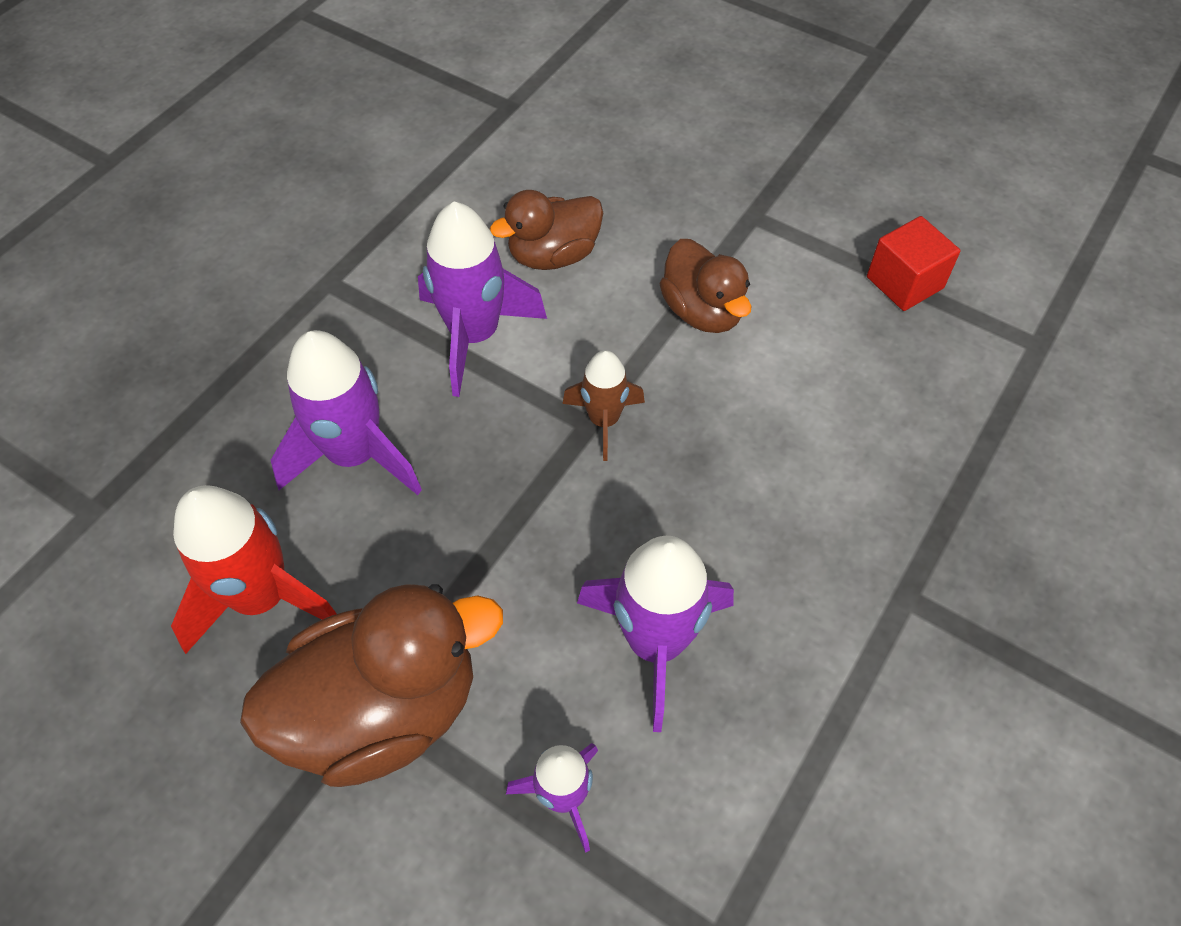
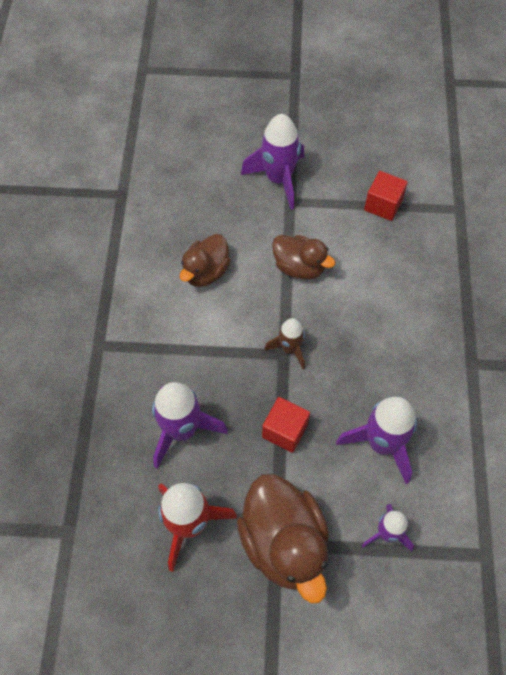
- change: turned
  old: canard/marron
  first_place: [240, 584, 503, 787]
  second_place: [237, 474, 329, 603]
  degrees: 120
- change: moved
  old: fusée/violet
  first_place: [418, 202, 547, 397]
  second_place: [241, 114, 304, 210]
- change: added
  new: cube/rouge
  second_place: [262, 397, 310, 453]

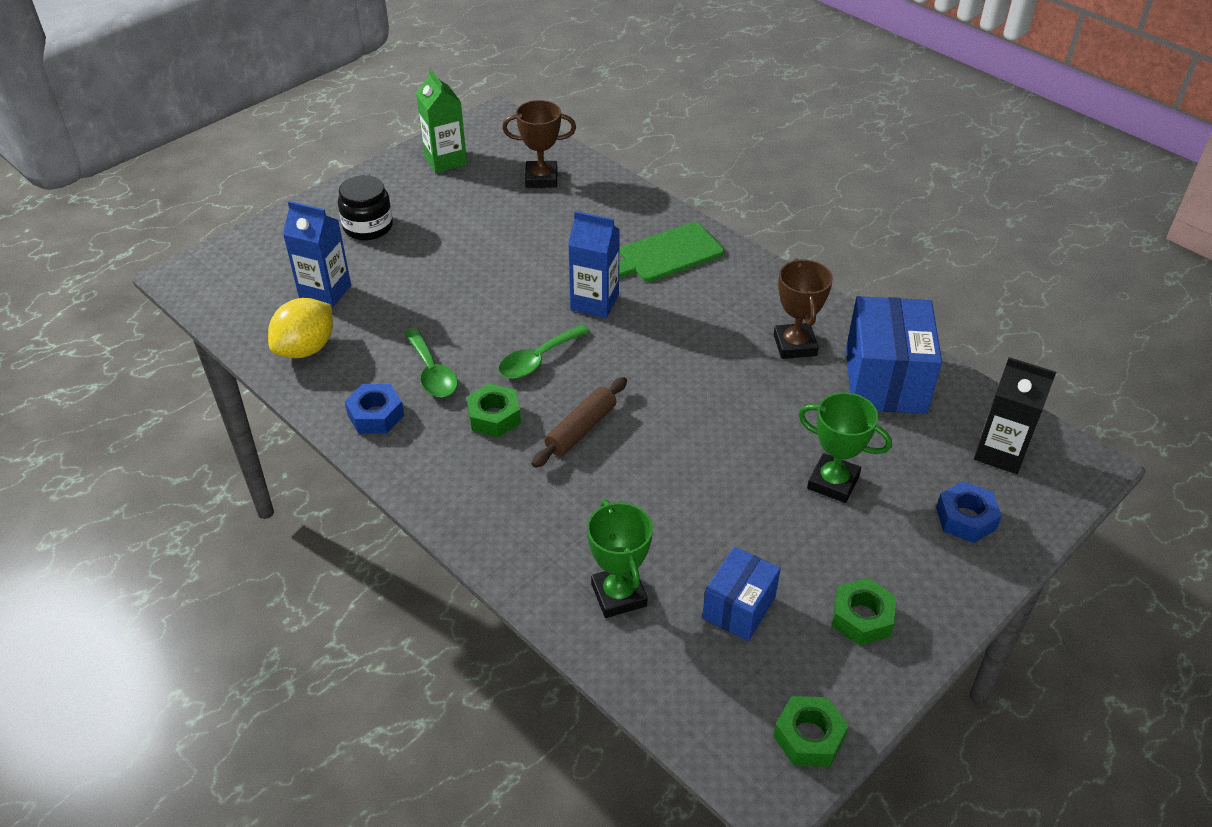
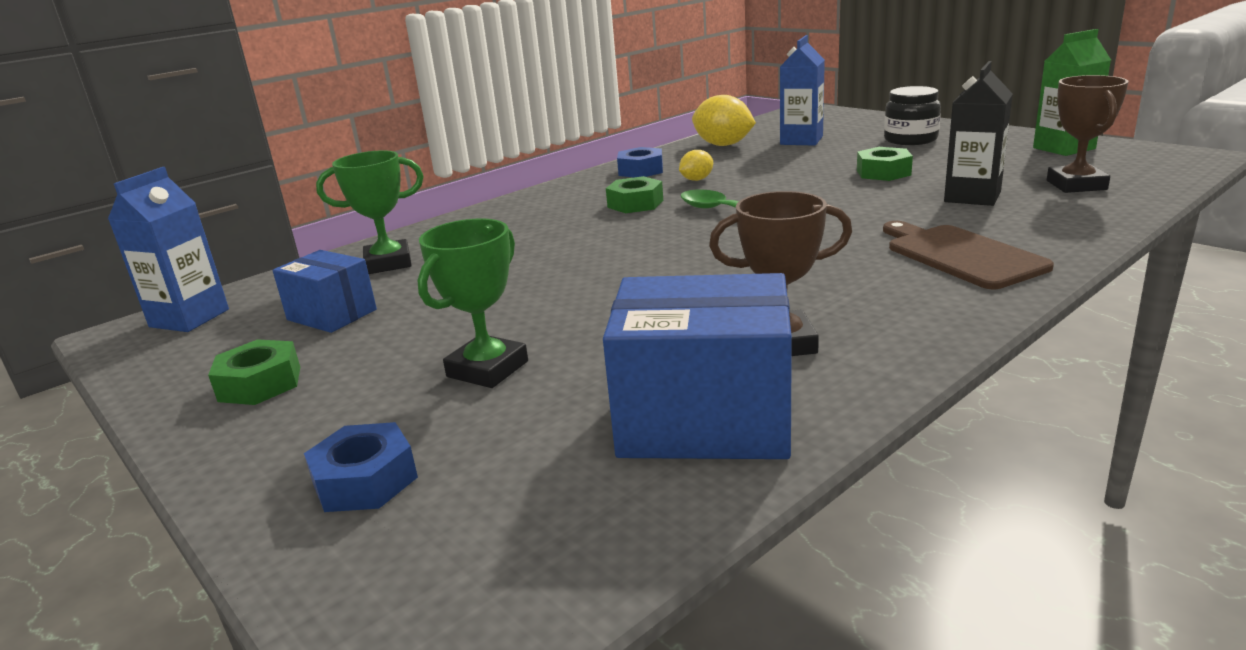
- change: moved
  old: brique de lait/bleu
  first_place: [568, 211, 620, 318]
  second_place: [108, 167, 229, 332]
- change: replaced
  old: cuillère/vert
  new: citron/jaune
  first_place: [404, 328, 458, 397]
  second_place: [679, 150, 713, 181]
- change: moved
  old: écrou/vert
  first_place: [773, 696, 849, 767]
  second_place: [857, 147, 913, 181]
- change: recoloured
  old: planche à découper/vert
  new: planche à découper/marron
  first_place: [619, 222, 724, 282]
  second_place: [883, 221, 1054, 289]
- change: moved
  old: brique de lait/noir
  first_place: [974, 357, 1056, 474]
  second_place: [944, 61, 1013, 206]
- change: removed
  old: rouleau à pâtisserie/marron
  first_place: [532, 377, 627, 468]

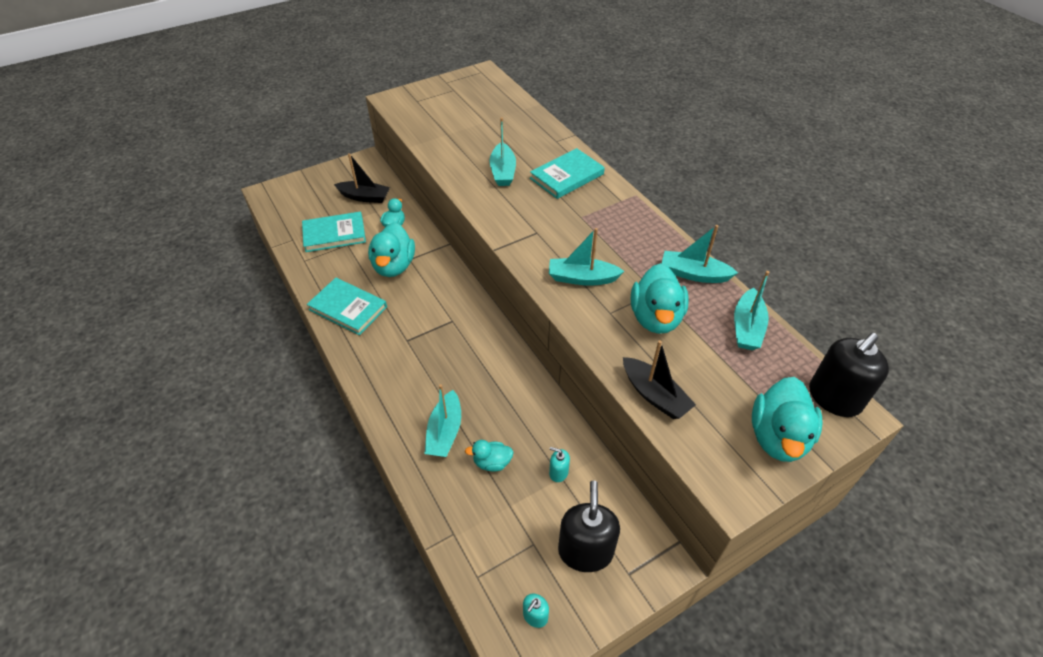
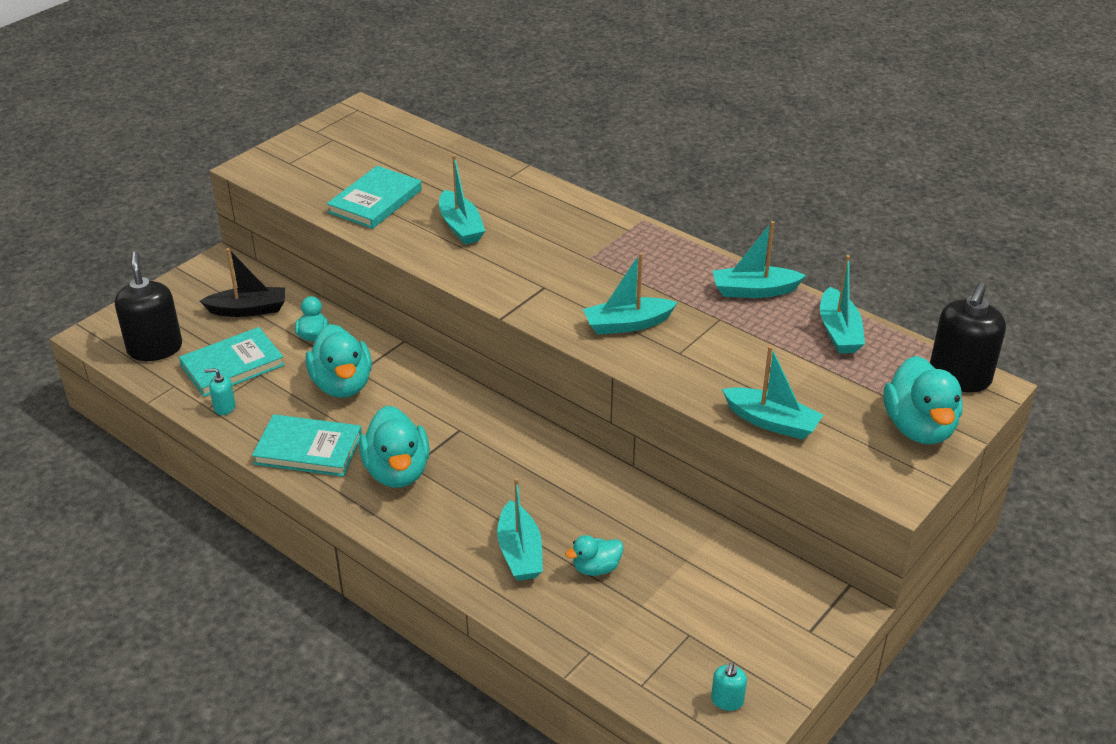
- change: moved
  old: distributeur de savon/noir
  first_place: [558, 480, 620, 572]
  second_place: [115, 252, 182, 361]
- change: moved
  old: distributeur de savon/turquoise
  first_place: [549, 447, 570, 482]
  second_place: [204, 368, 235, 415]
- change: moved
  old: livre/turquoise
  first_place: [530, 148, 605, 199]
  second_place: [327, 166, 422, 229]
- change: moved
  old: canard/turquoise
  first_place: [631, 263, 689, 334]
  second_place: [359, 406, 430, 488]
- change: recoloured
  old: bateau/noir
  new: bateau/turquoise
  first_place: [623, 340, 696, 419]
  second_place: [722, 346, 823, 440]

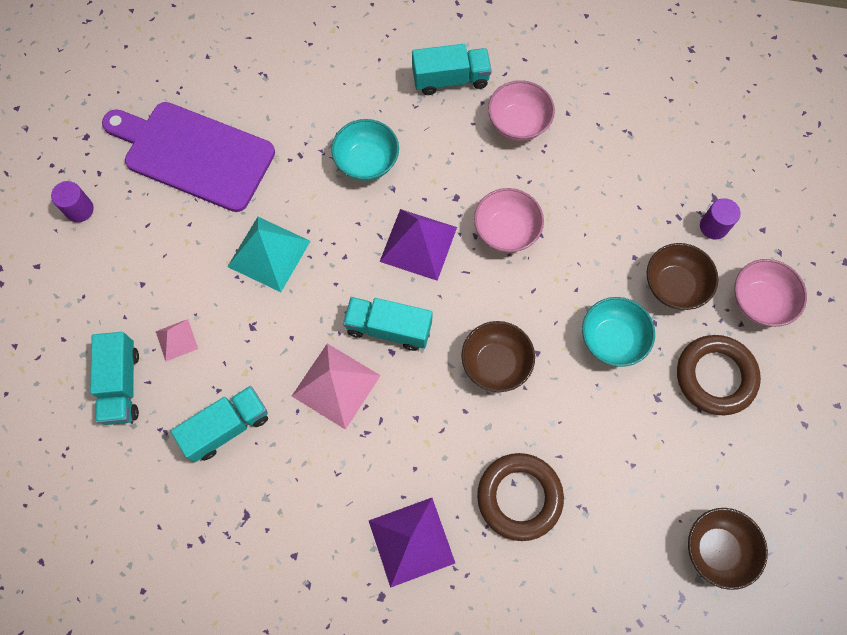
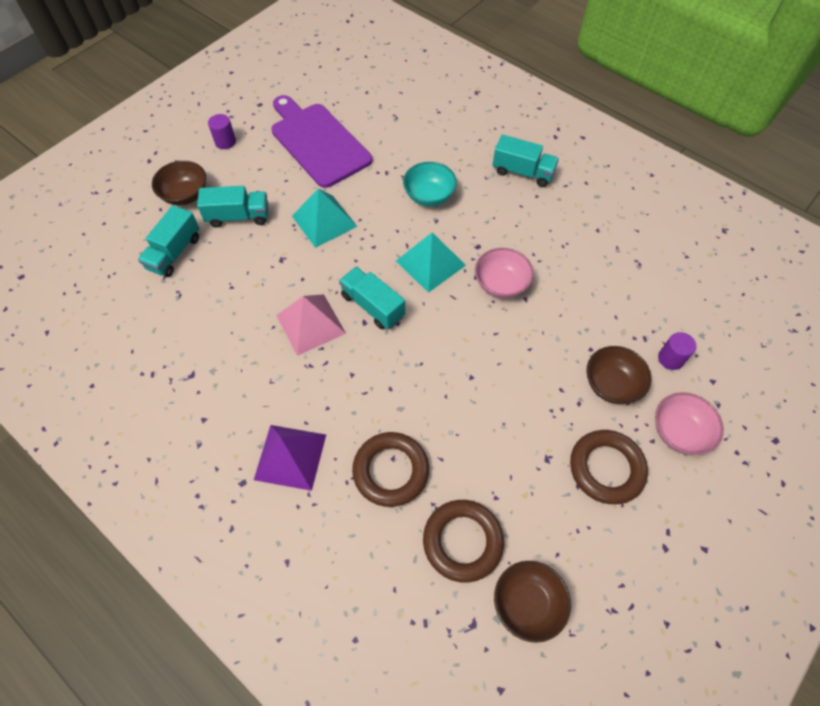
- change: moved
  old: bol/marron
  first_place: [461, 321, 535, 392]
  second_place: [152, 161, 206, 205]
- change: moved
  old: camion/turquoise
  first_place: [171, 386, 268, 462]
  second_place: [197, 186, 268, 228]
- change: recoloured
  old: pyramide/violet
  new: pyramide/turquoise
  first_place: [380, 209, 457, 281]
  second_place: [396, 232, 466, 293]
- change: added
  new: anneau/marron
  second_place: [423, 500, 504, 583]
- change: removed
  old: pyramide/rose
  first_place: [156, 319, 198, 362]
- change: removed
  old: bol/rose
  first_place: [488, 80, 555, 141]
- change: removed
  old: bol/turquoise
  first_place: [582, 297, 655, 367]

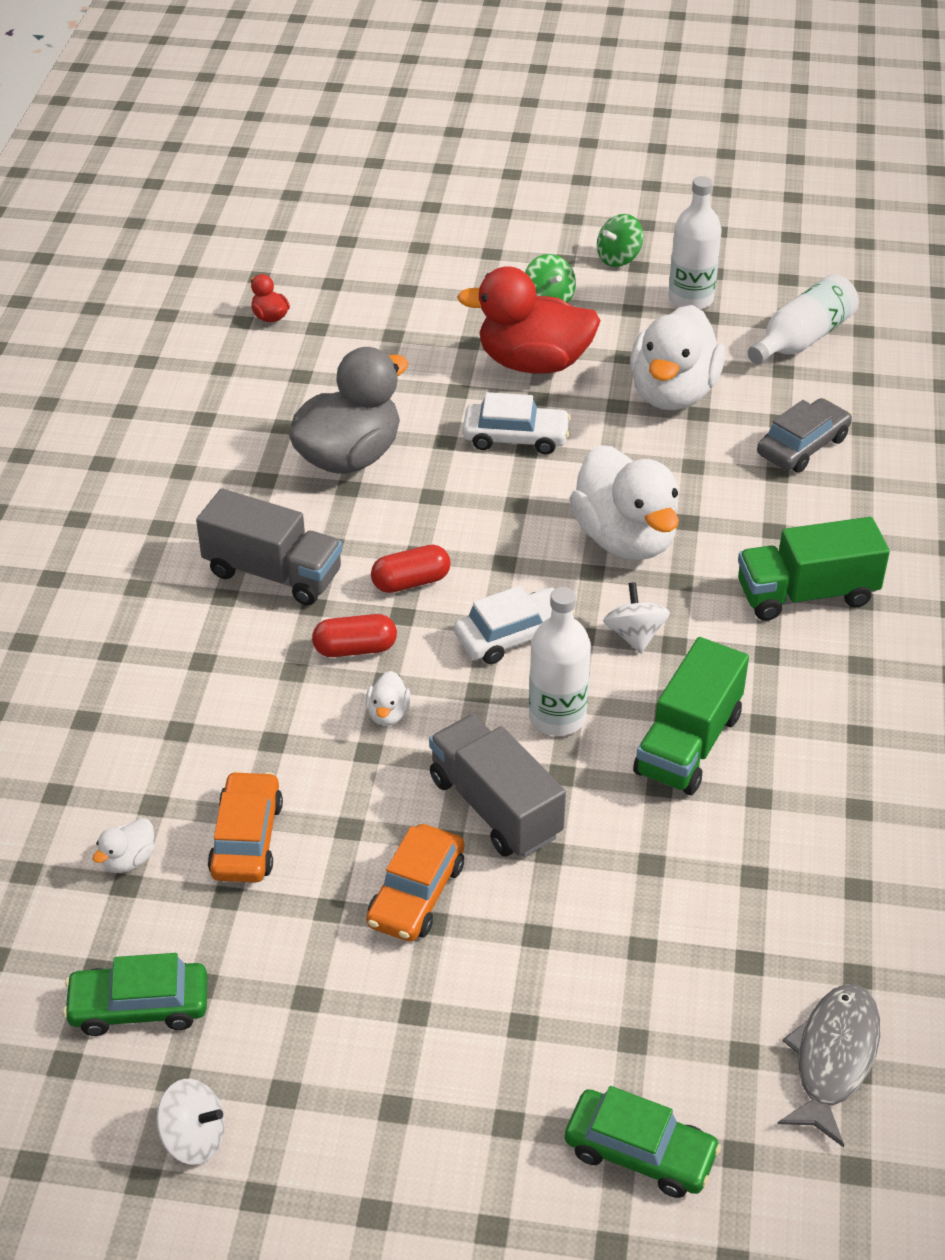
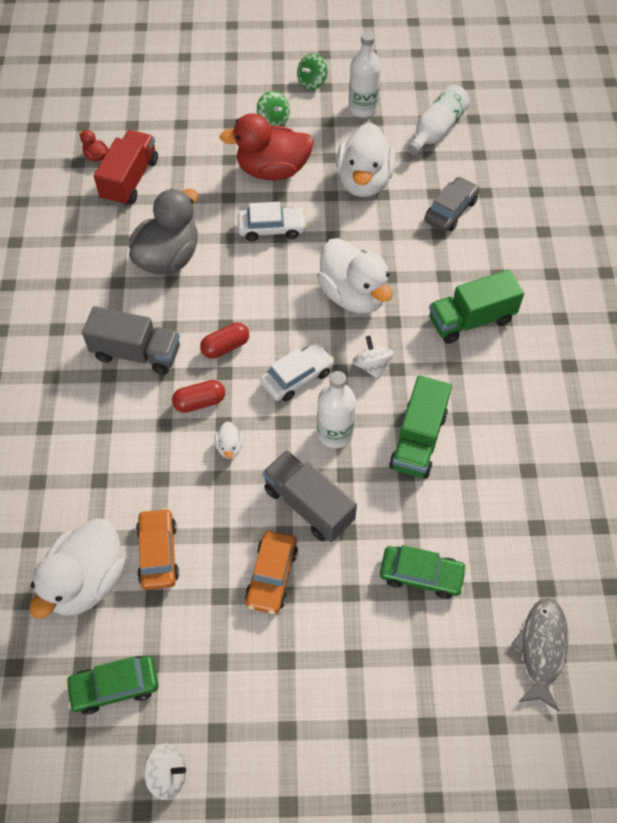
- change: resized
  old: canard/blanc
  first_place: [93, 818, 155, 873]
  second_place: [30, 518, 125, 619]
  factor: 2.46
- change: added
  new: camion/rouge
  second_place: [94, 130, 158, 206]
- change: moved
  old: voiture/vert
  first_place: [565, 1086, 721, 1198]
  second_place: [380, 545, 467, 599]

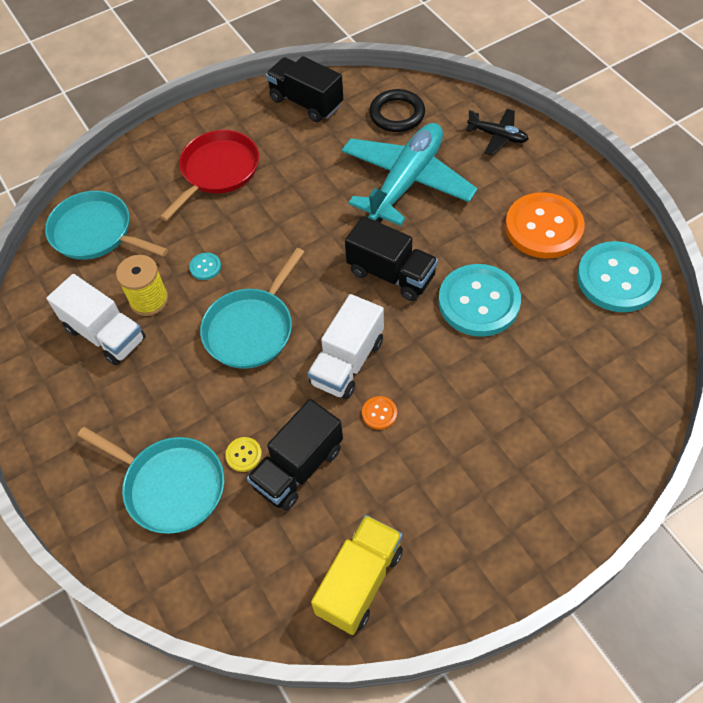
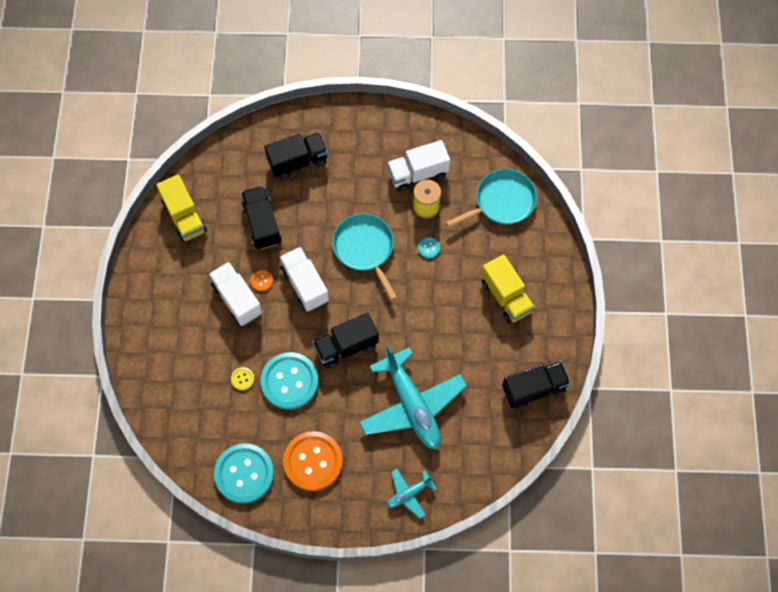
- change: added
  new: camion/blanc
  second_place: [209, 262, 262, 326]
- change: moved
  old: bouton/jaune
  first_place: [225, 437, 262, 472]
  second_place: [231, 367, 254, 390]
- change: replaced
  old: poêle/turquoise
  new: camion/noir
  first_place: [77, 427, 224, 534]
  second_place: [264, 133, 328, 179]
- change: recoloured
  old: avion/noir
  new: avion/turquoise
  first_place: [466, 109, 529, 155]
  second_place: [387, 469, 437, 519]
- change: replaced
  old: poêle/rouge
  new: camion/jaune
  first_place: [160, 130, 259, 221]
  second_place: [481, 254, 535, 323]
- change: removed
  old: anneau/noir
  first_place: [369, 89, 425, 132]

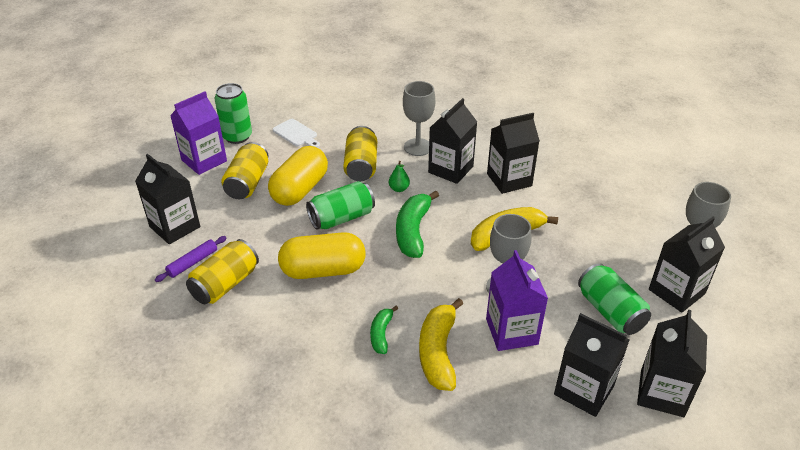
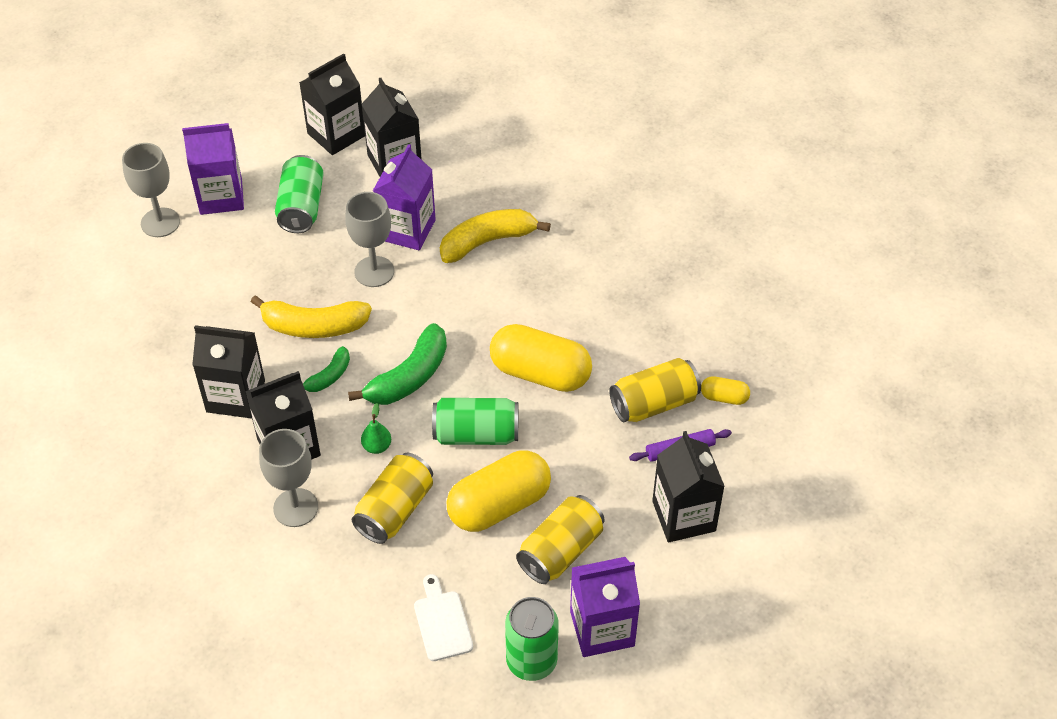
- change: recoloured
  old: brique de lait/noir
  new: brique de lait/violet
  first_place: [649, 217, 725, 313]
  second_place: [182, 123, 244, 215]
- change: moved
  old: banane/vert
  first_place: [370, 306, 398, 354]
  second_place: [303, 346, 350, 392]
- change: turned
  old: banane/jaune
  first_place: [419, 298, 463, 391]
  second_place: [440, 209, 551, 263]
  degrees: -150
- change: added
  new: gélule/jaune
  second_place: [701, 376, 750, 405]

